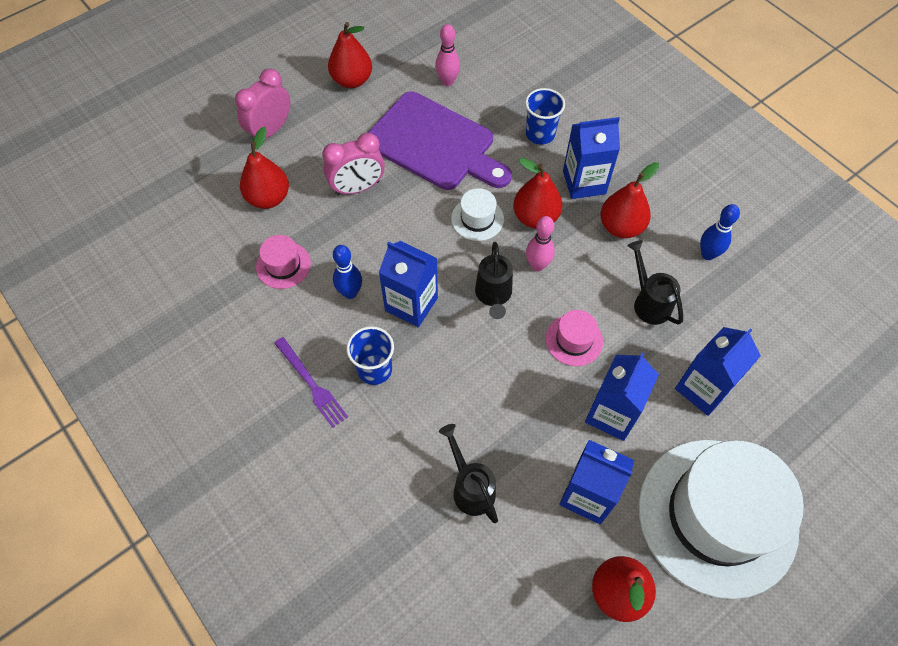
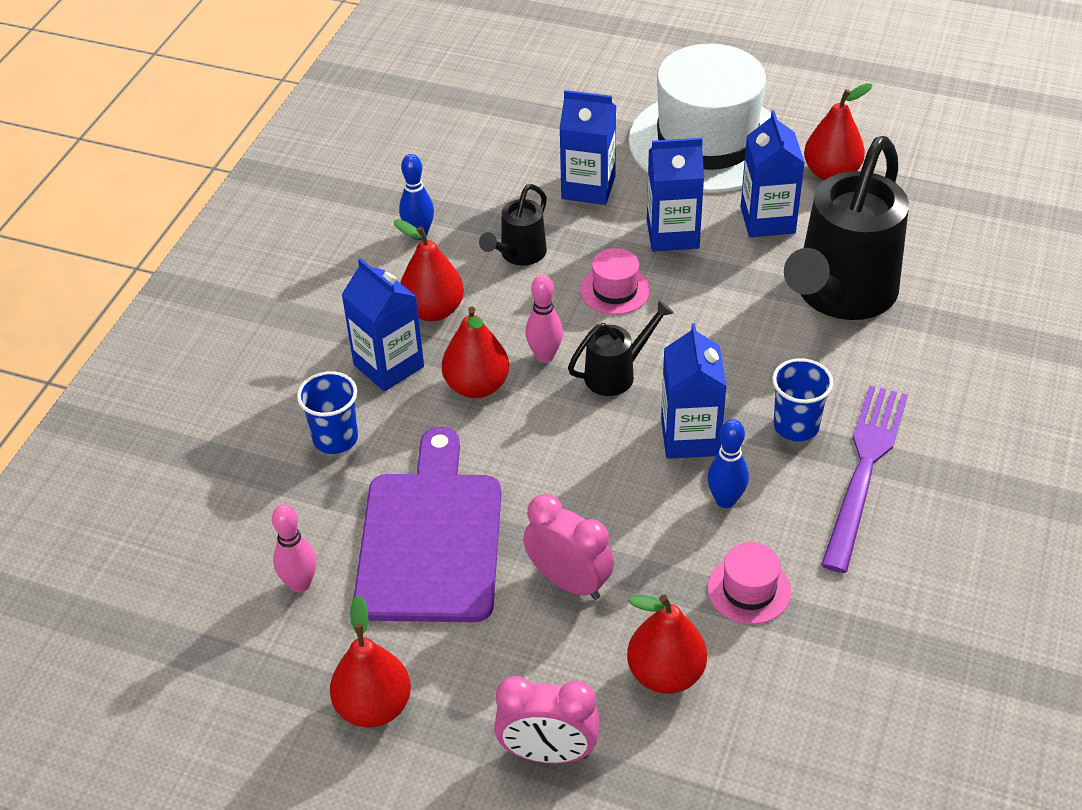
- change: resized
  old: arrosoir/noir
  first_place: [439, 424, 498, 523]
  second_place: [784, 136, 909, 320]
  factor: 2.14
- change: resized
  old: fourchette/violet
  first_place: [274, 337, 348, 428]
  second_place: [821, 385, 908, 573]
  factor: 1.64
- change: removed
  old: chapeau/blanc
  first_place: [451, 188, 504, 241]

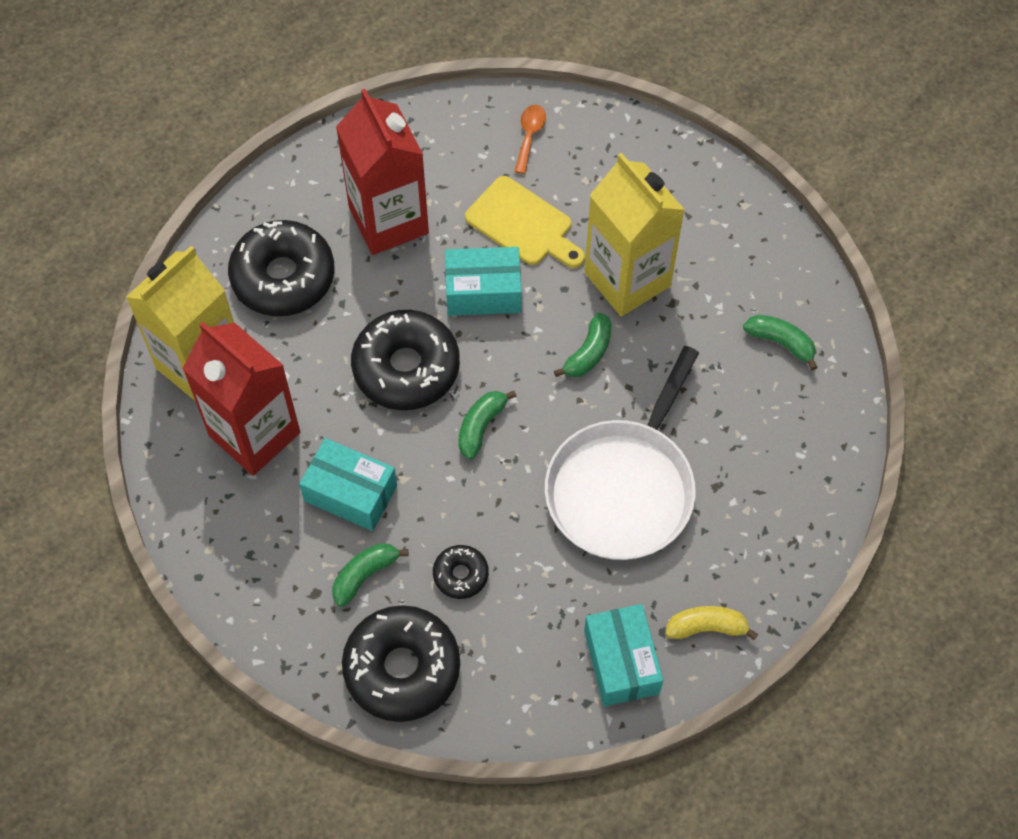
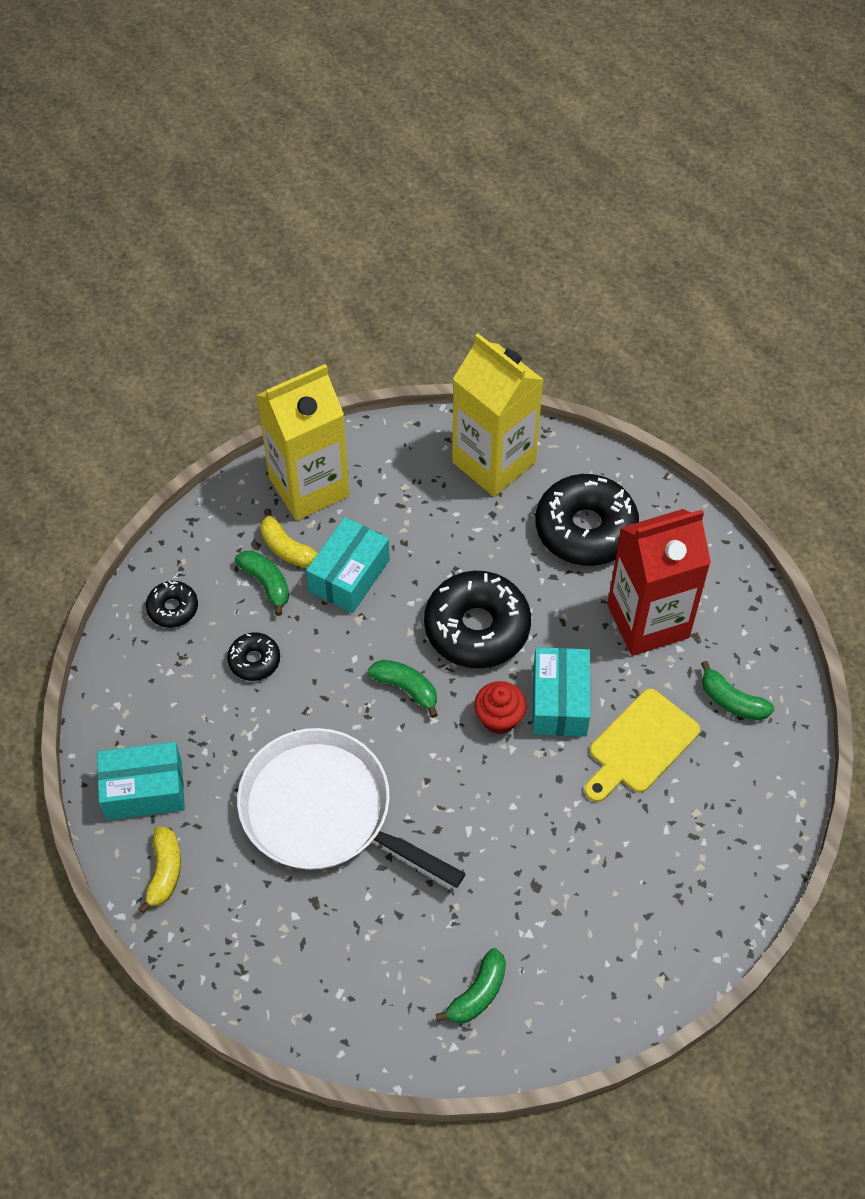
- change: resized
  old: beignet/noir
  first_place: [342, 605, 460, 722]
  second_place: [146, 581, 198, 628]
  factor: 0.49
- change: moved
  old: brique de lait/jaune
  first_place: [584, 153, 685, 317]
  second_place: [256, 364, 349, 520]
- change: added
  new: banane/jaune
  second_place: [260, 508, 318, 568]
- change: added
  new: muffin/rouge
  second_place: [474, 681, 526, 734]
- change: moved
  old: banane/vert
  first_place: [554, 312, 612, 377]
  second_place: [701, 661, 774, 721]
- change: removed
  old: brique de lait/rouge
  first_place: [182, 322, 300, 476]
- change: removed
  old: cuillère/orange
  first_place: [514, 105, 546, 174]

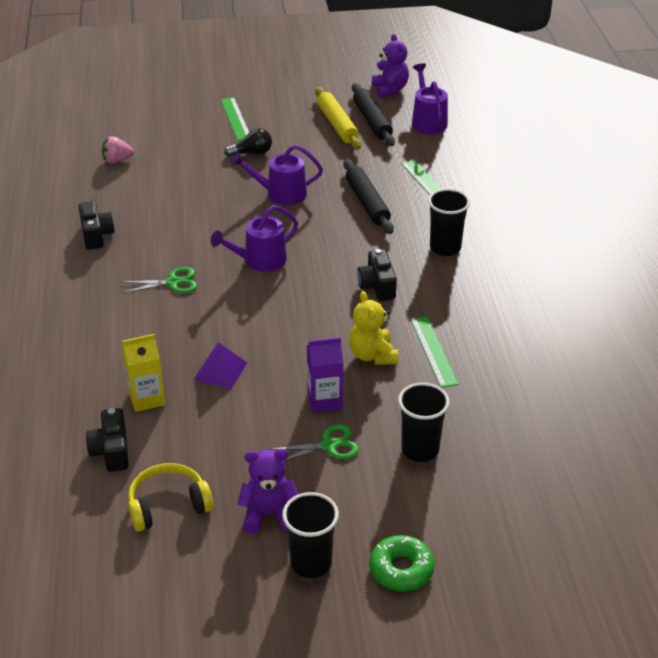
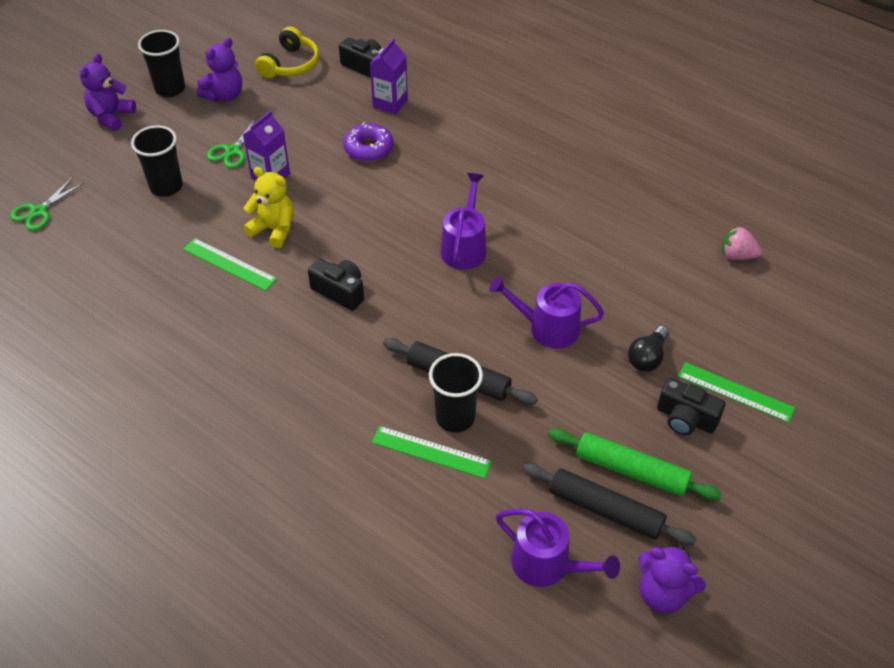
- change: moved
  old: ciseaux/vert
  first_place: [121, 267, 197, 293]
  second_place: [10, 177, 84, 231]
- change: replaced
  old: beignet/vert
  new: ours en peluche/violet
  first_place: [369, 535, 435, 591]
  second_place: [80, 54, 136, 131]
- change: replaced
  old: pyramide/violet
  new: beignet/violet
  first_place: [194, 342, 247, 389]
  second_place: [343, 122, 393, 162]
- change: recoloured
  old: brique de lait/jaune
  new: brique de lait/violet
  first_place: [122, 334, 165, 412]
  second_place: [370, 38, 408, 115]
- change: moved
  old: gobelet/noir
  first_place: [428, 189, 470, 256]
  second_place: [429, 353, 483, 433]
- change: turned
  old: arrosoir/violet
  first_place: [231, 145, 323, 205]
  second_place: [489, 276, 604, 349]
  degrees: -120
- change: recoloured
  old: rouleau à pâtisserie/jaune
  new: rouleau à pâtisserie/vert
  first_place: [315, 87, 362, 150]
  second_place: [548, 429, 722, 501]
- change: moved
  old: appareil photo/noir
  first_place: [78, 201, 115, 250]
  second_place: [657, 378, 726, 435]
- change: turned
  old: fraise/rose
  first_place: [102, 136, 134, 164]
  second_place: [722, 226, 762, 260]
  degrees: -105

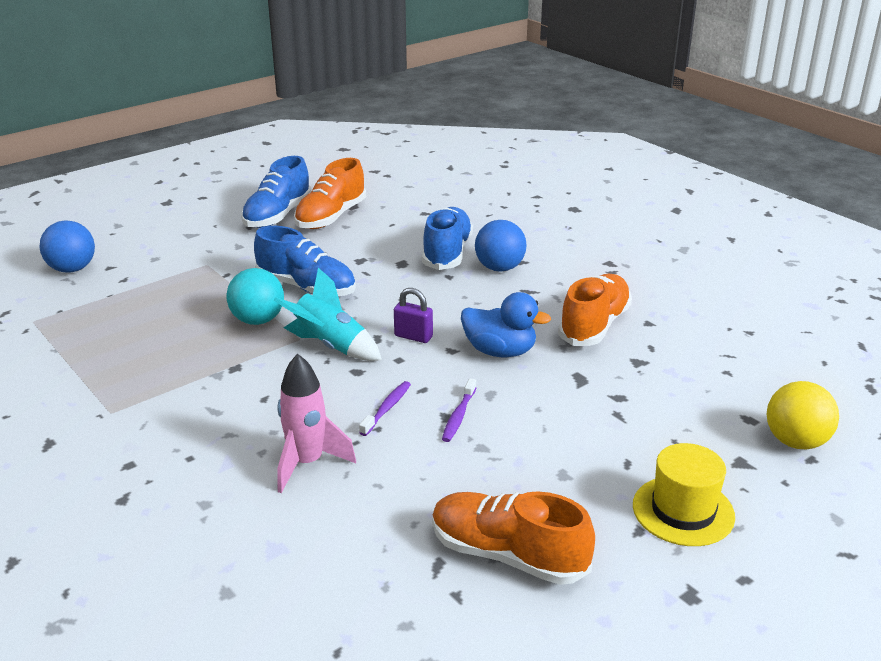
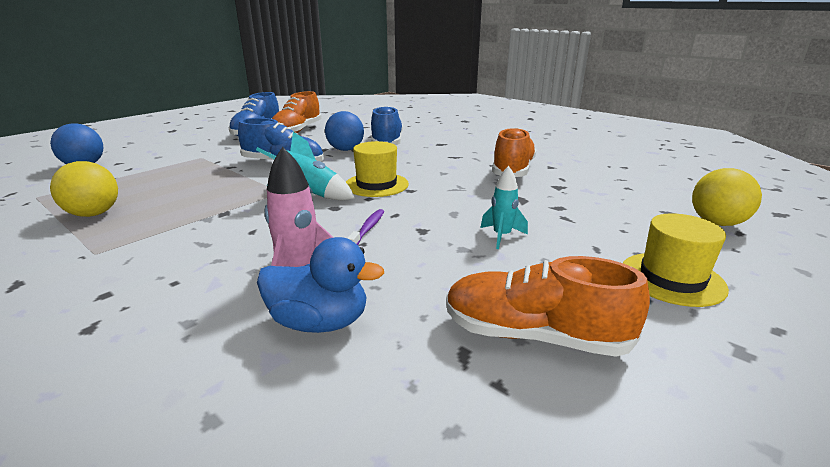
- change: added
  new: balle/jaune
  second_place: [50, 161, 118, 217]
- change: moved
  old: canard/bleu
  first_place: [461, 292, 551, 357]
  second_place: [257, 237, 384, 333]
- change: moved
  old: balle/bleu
  first_place: [475, 220, 527, 272]
  second_place: [325, 111, 364, 151]
- change: replaced
  old: cadenas/violet
  new: chapeau/jaune
  first_place: [394, 288, 433, 343]
  second_place: [346, 141, 409, 197]
- change: added
  new: fusée/turquoise
  second_place: [480, 166, 528, 249]
- change: removed
  old: balle/turquoise
  first_place: [226, 268, 284, 325]
- change: removed
  old: brosse à dents/violet
  first_place: [442, 378, 476, 442]

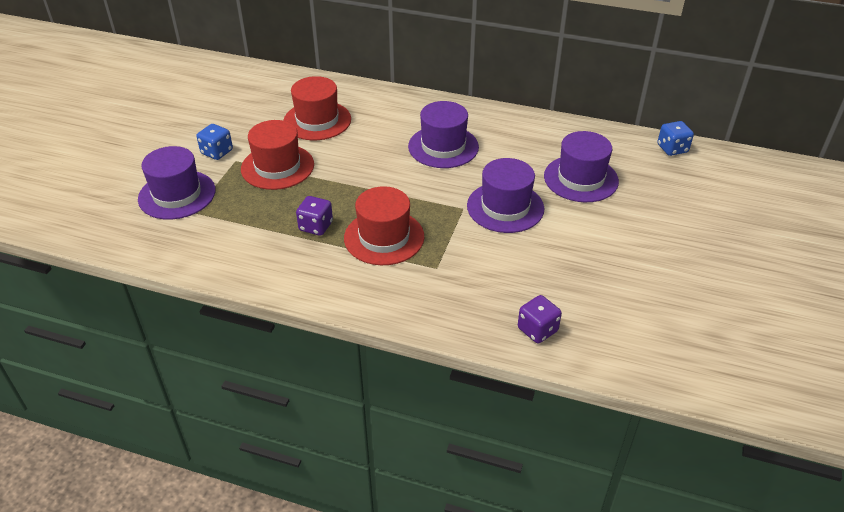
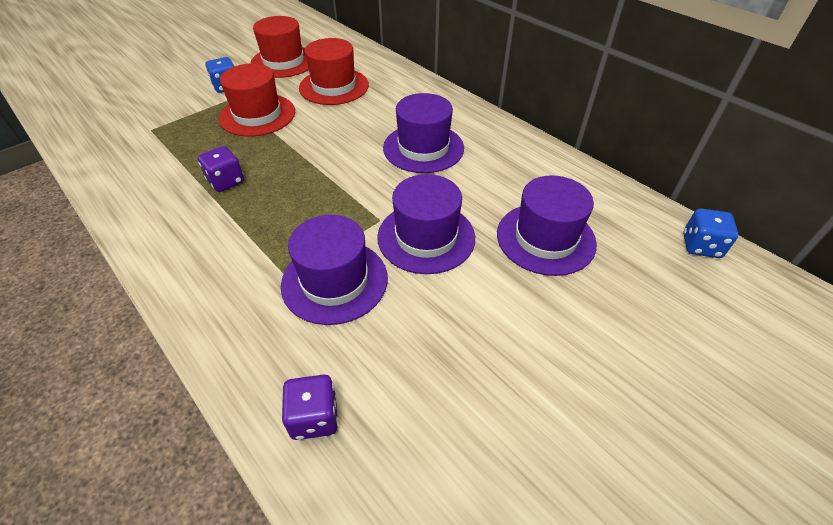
- change: moved
  old: chapeau/rouge
  first_place: [344, 186, 424, 265]
  second_place: [250, 16, 309, 78]
- change: moved
  old: chapeau/violet
  first_place: [138, 146, 216, 219]
  second_place: [281, 215, 388, 325]

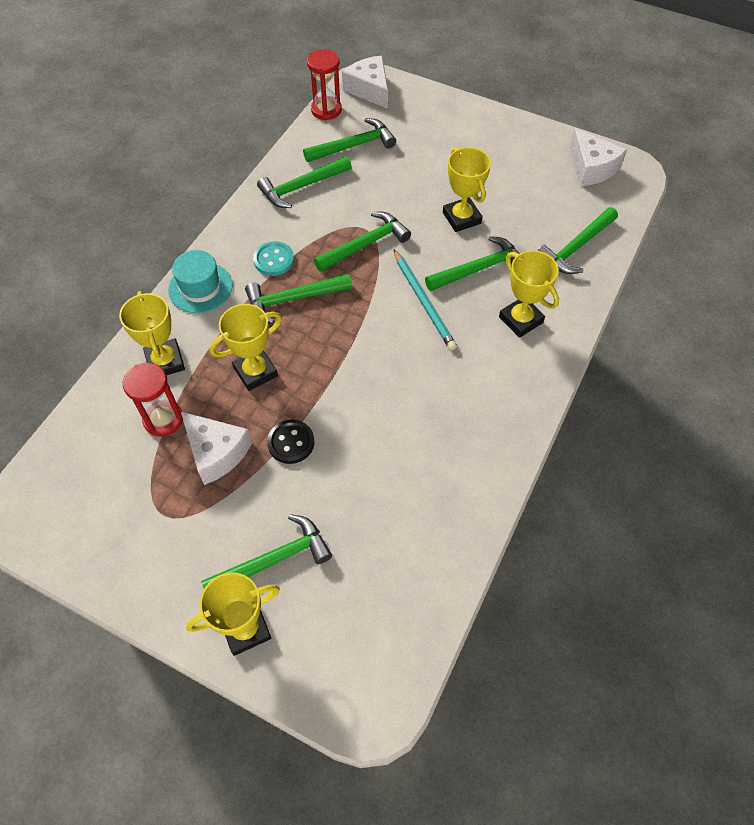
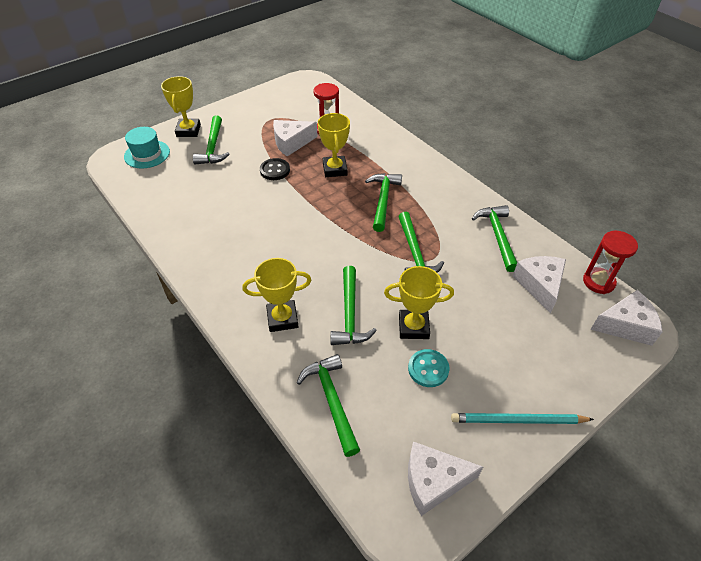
- change: moved
  old: chapeau/turquoise
  first_place: [168, 250, 233, 313]
  second_place: [124, 127, 170, 168]
- change: moved
  old: bouton/turquoise
  first_place: [253, 241, 294, 276]
  second_place: [408, 349, 450, 387]
- change: moved
  old: crayon/turquoise
  first_place: [394, 250, 457, 350]
  second_place: [451, 413, 594, 424]
- change: replaced
  old: marteau/vert
  new: fromage/blanc
  first_place: [303, 118, 396, 162]
  second_place: [513, 256, 566, 314]
- change: removed
  old: trophée/jaune
  first_place: [119, 291, 185, 375]

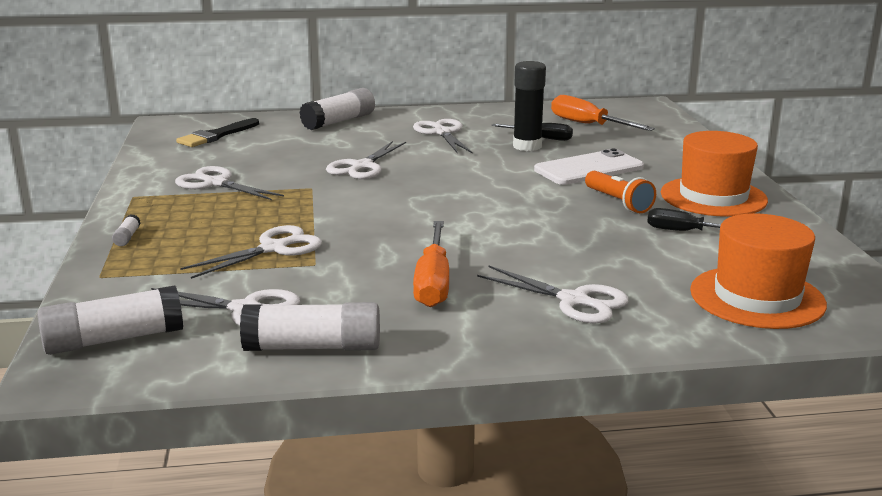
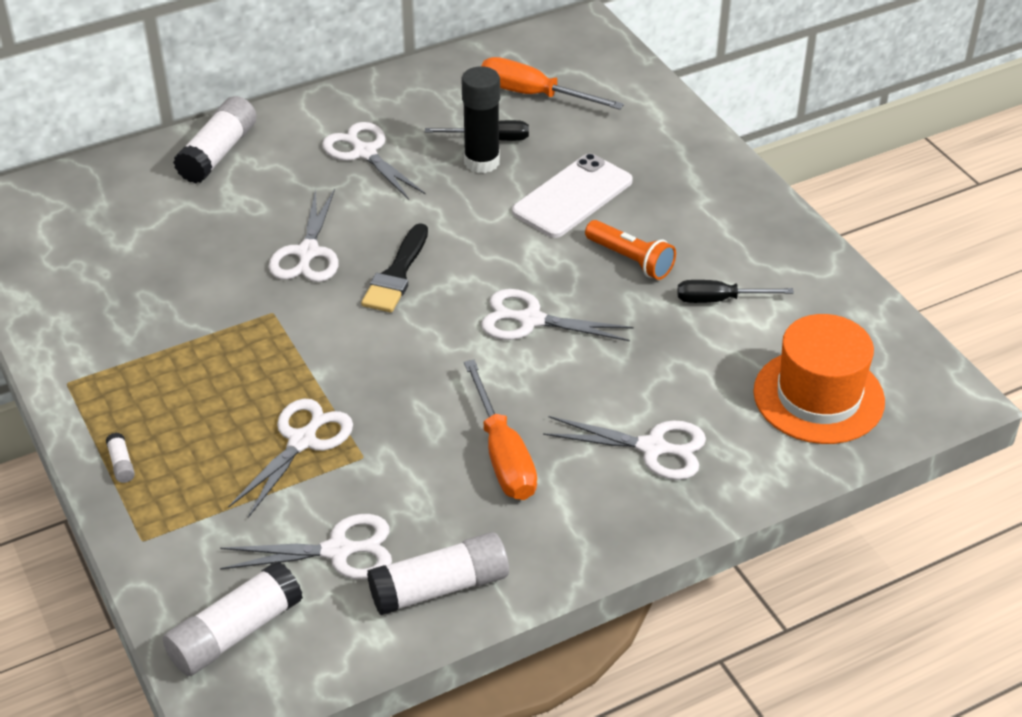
- change: moved
  old: pinceau/noir
  first_place: [176, 118, 259, 147]
  second_place: [361, 223, 428, 313]
- change: moved
  old: ciseaux/blanc
  first_place: [175, 166, 284, 200]
  second_place: [481, 289, 634, 341]
- change: removed
  old: chapeau/orange
  first_place: [661, 131, 768, 217]

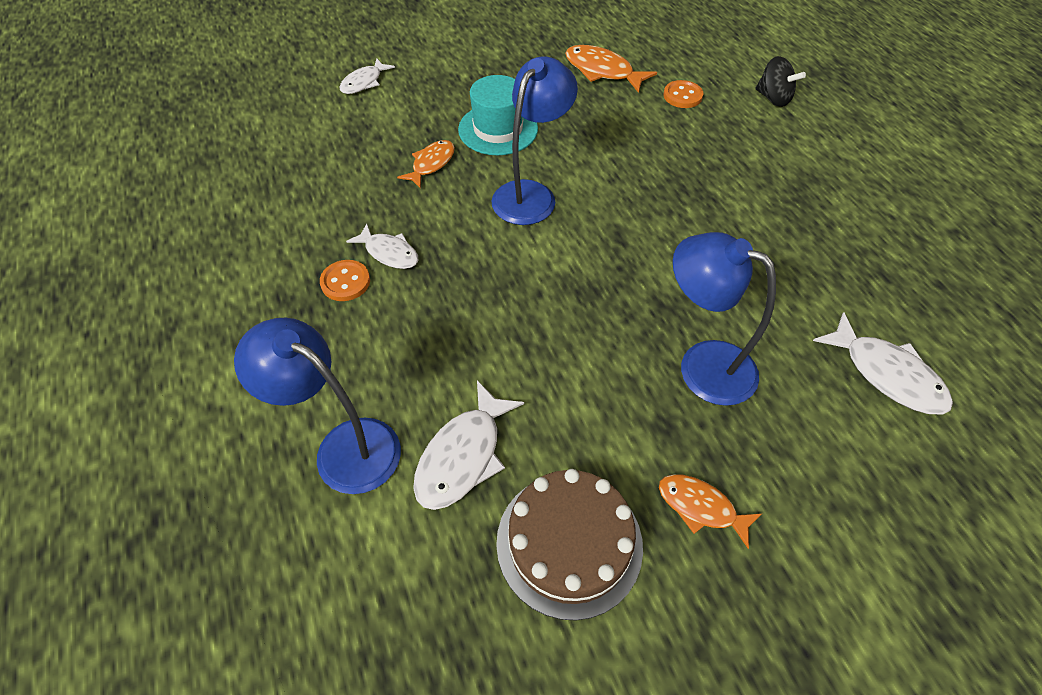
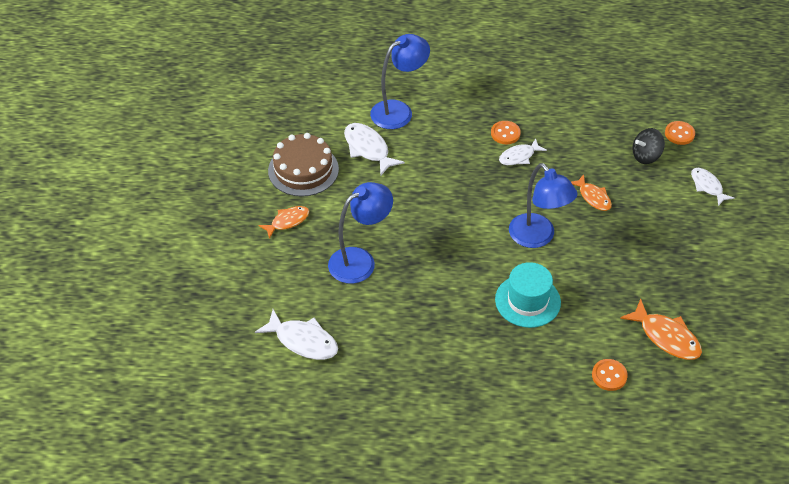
- change: turned
  old: poisson/blanc
  first_place: [813, 312, 953, 414]
  second_place: [255, 309, 338, 360]
  degrees: -135
- change: moved
  old: chapeau/turquoise
  first_place: [458, 75, 538, 155]
  second_place: [495, 262, 561, 328]
- change: turned
  old: poisson/orange
  first_place: [565, 45, 657, 93]
  second_place: [620, 299, 702, 360]
  degrees: 75
- change: moved
  old: toupie/noir
  first_place: [756, 56, 806, 107]
  second_place: [632, 128, 665, 164]
- change: added
  new: bouton/orange
  second_place: [665, 121, 695, 145]

